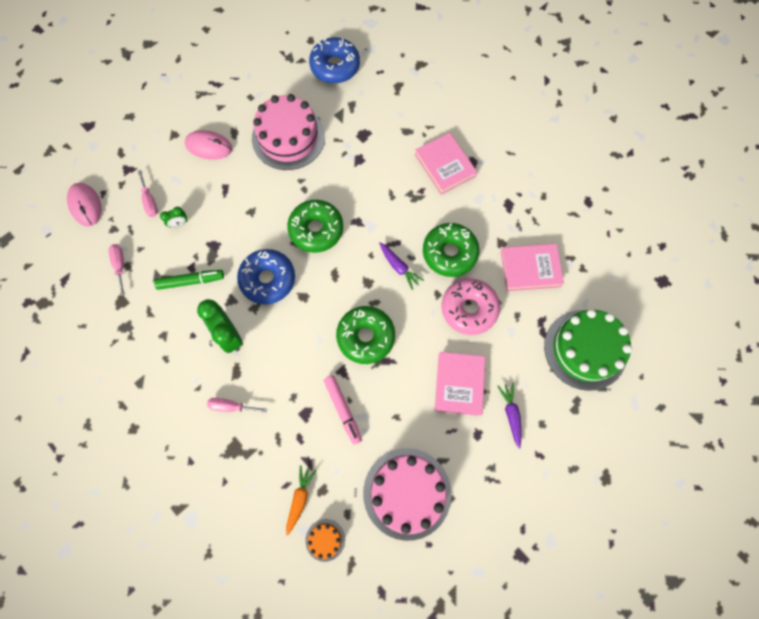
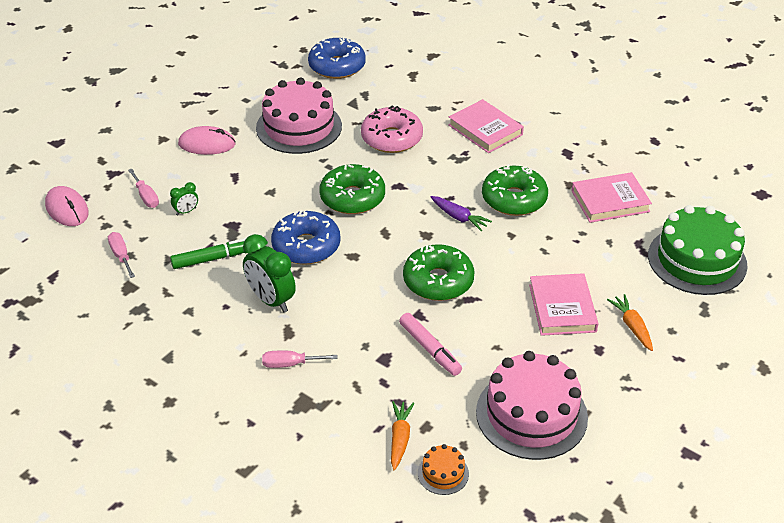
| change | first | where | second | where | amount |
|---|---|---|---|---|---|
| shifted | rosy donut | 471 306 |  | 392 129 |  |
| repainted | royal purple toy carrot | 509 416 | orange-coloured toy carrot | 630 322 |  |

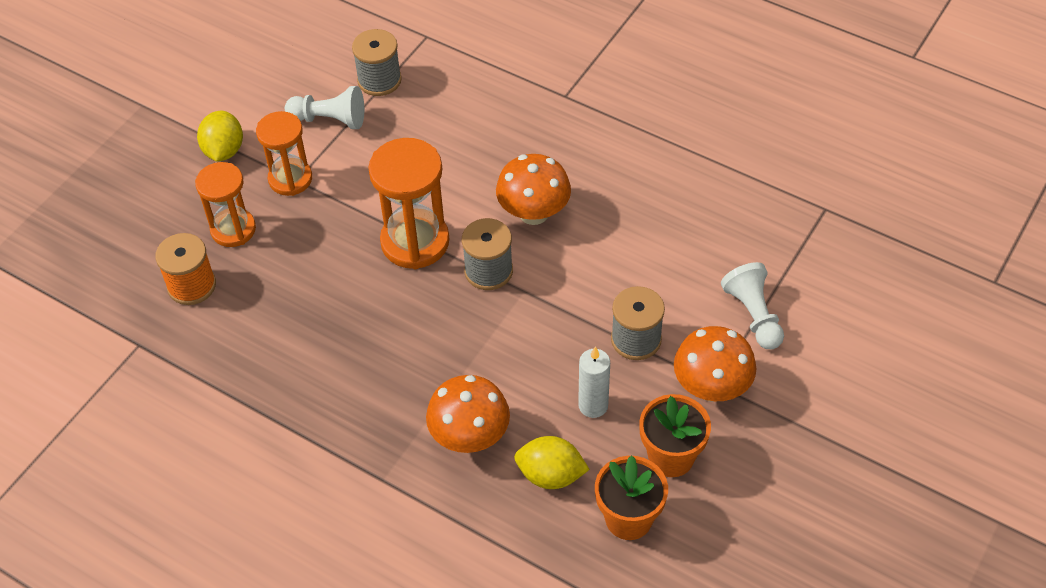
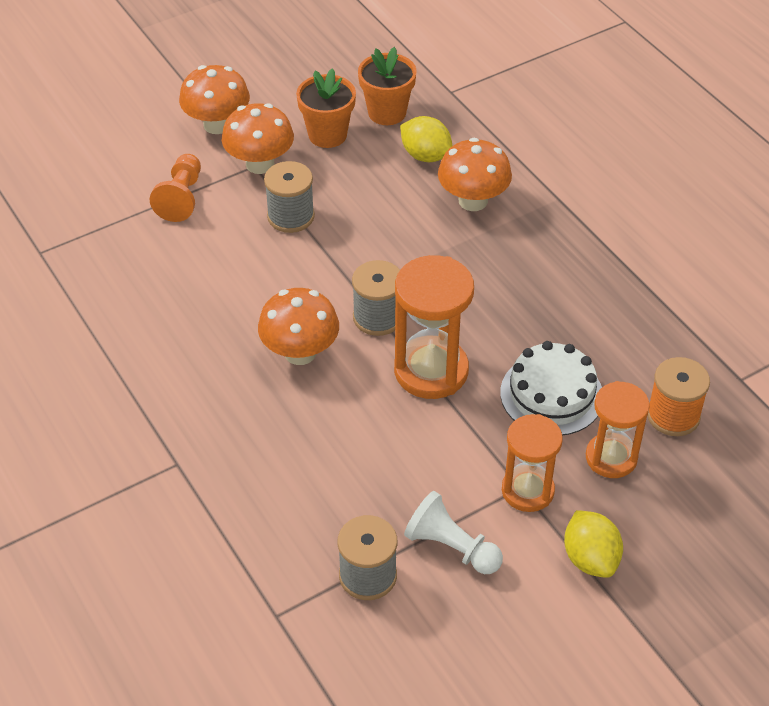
| change | first | where | second | where | amount |
|---|---|---|---|---|---|
| gone | snow-white wax candle | 594 382 |  |  |  |
| new |  |  | orange-coloured fungus | 214 99 |  |
| new |  |  | snow-white cake | 551 388 |  |
| repainted | snow-white game pawn | 752 305 | orange-coloured game pawn | 175 188 |  |
| rotated | bright yellow toy lemon | 220 136 |  | 593 544 | 45 degrees counterclockwise |

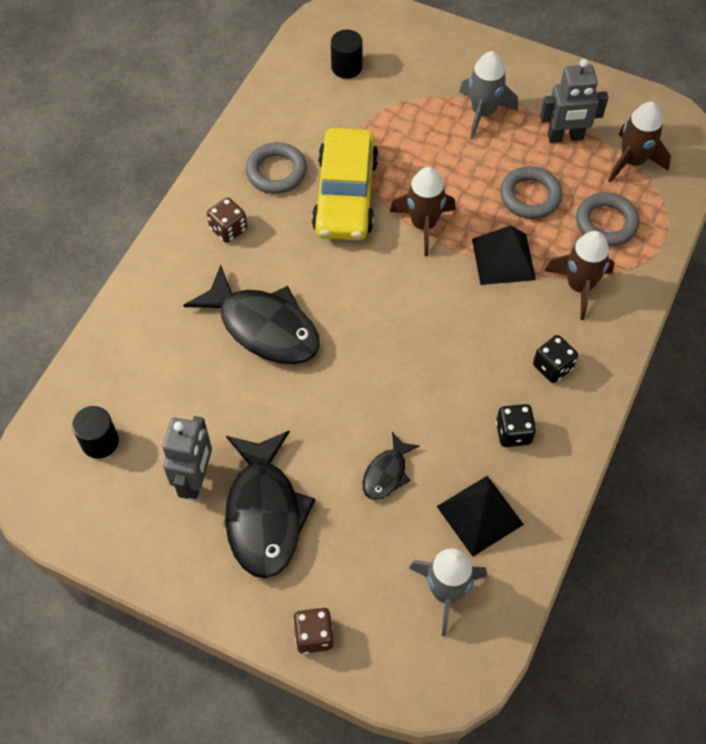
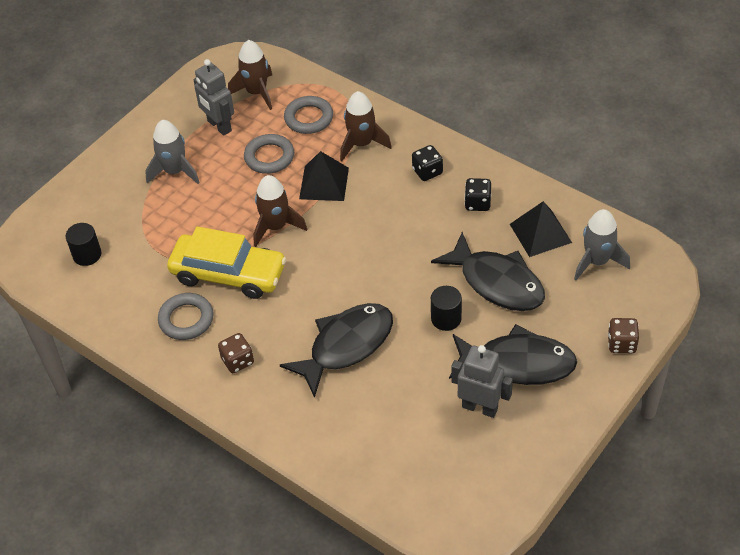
| change | first | where | second | where | amount |
|---|---|---|---|---|---|
| shifted | black cylinder | 95 432 |  | 446 308 |  |
| rotated | gray robot figure | 574 101 |  | 213 97 | 135 degrees clockwise |
| scaled | black toy fish | 391 466 |  | 488 271 | x2.02 |

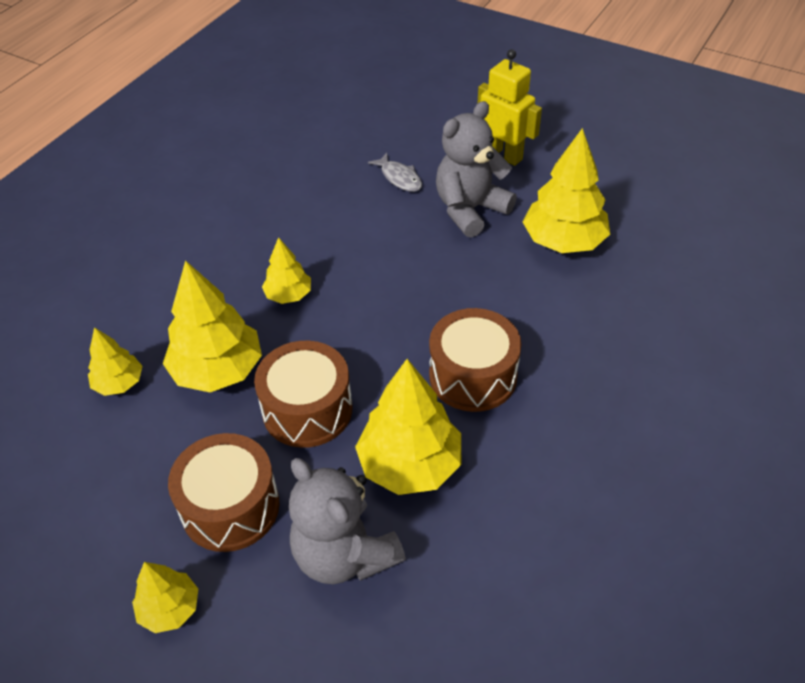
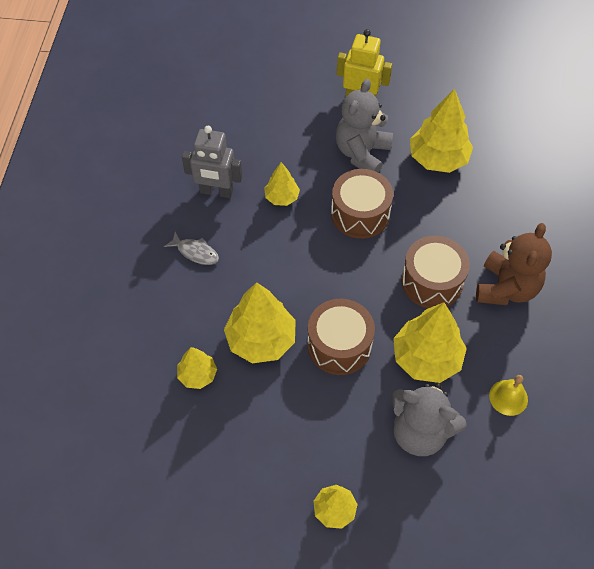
| change | first | where | second | where | amount |
|---|---|---|---|---|---|
| new |  |  | gray robot figure | 212 162 |  |
| new |  |  | brown teddy | 514 264 |  |
| new |  |  | bright yellow bell | 508 395 |  |
| shifted | brown drum | 223 492 |  | 362 204 |  |
| shifted | bright yellow toy tree | 286 270 |  | 282 184 |  |
| shifted | gray toy fish | 395 172 |  | 191 248 |  |

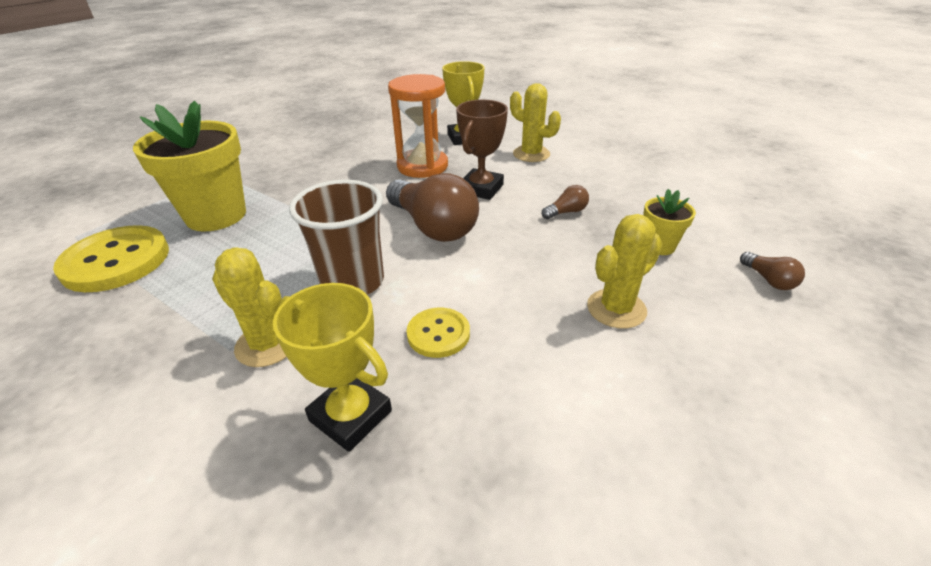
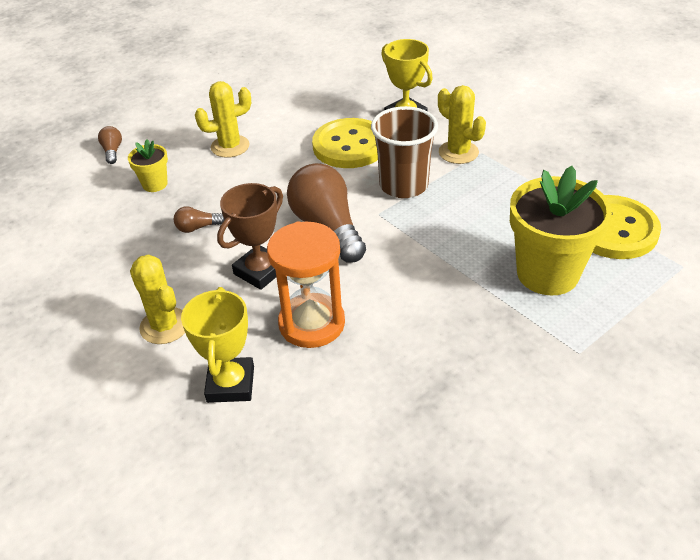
| change | first | where | second | where | amount |
|---|---|---|---|---|---|
| scaled | bright yellow sewing button | 438 333 |  | 345 143 | x1.85 |

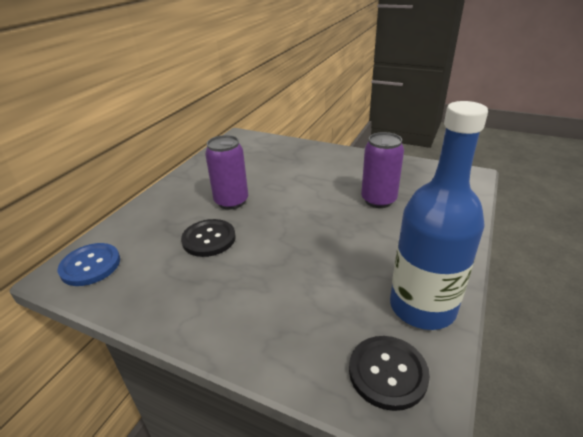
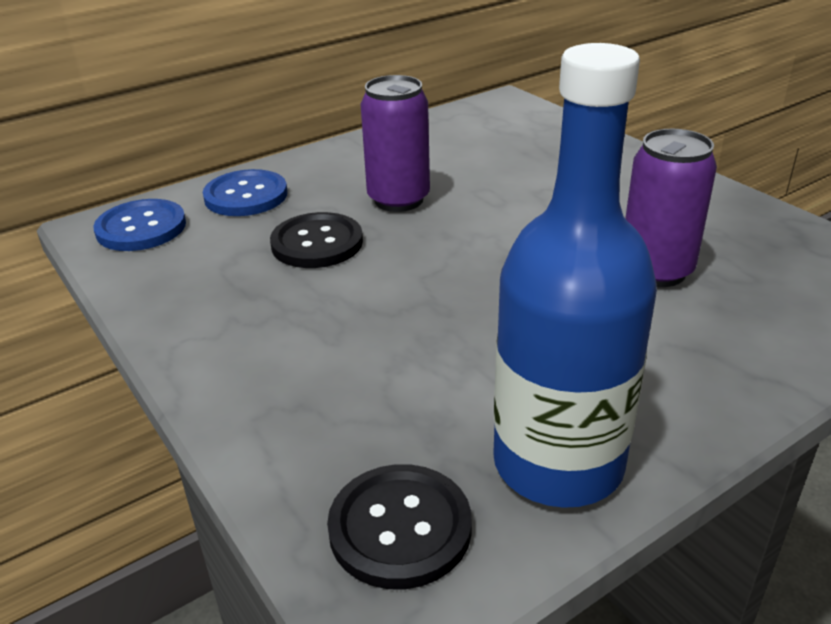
| change | first | where | second | where | amount |
|---|---|---|---|---|---|
| new |  |  | cobalt sewing button | 245 192 |  |

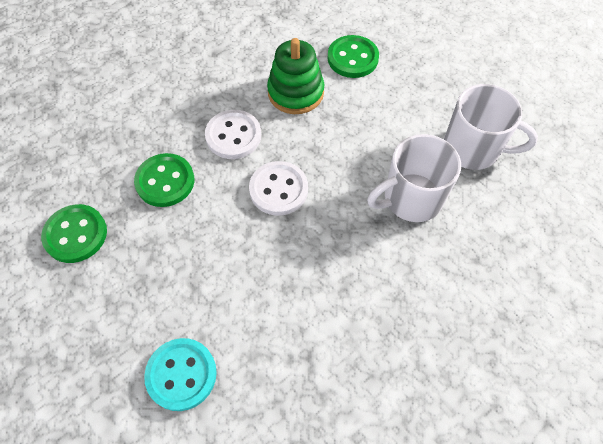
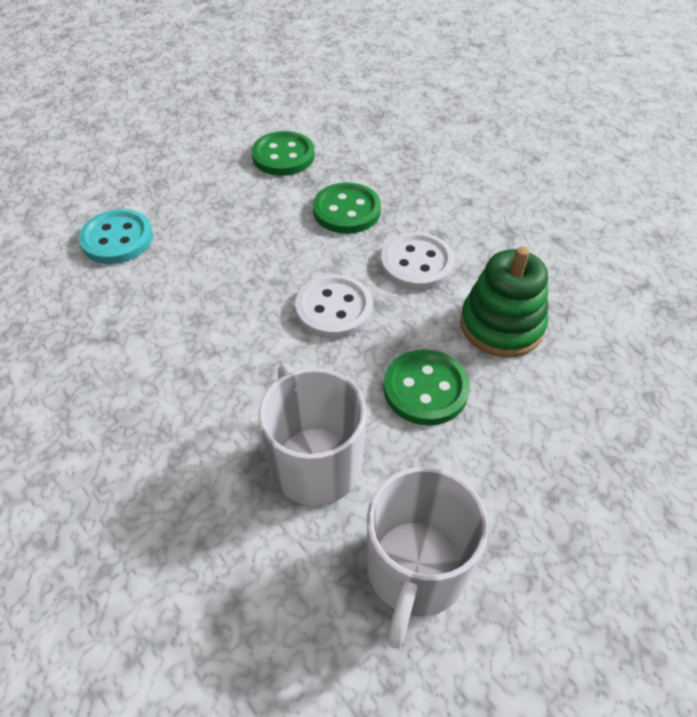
| change | first | where | second | where | amount |
|---|---|---|---|---|---|
| shifted | green sewing button | 353 56 |  | 427 387 |  |

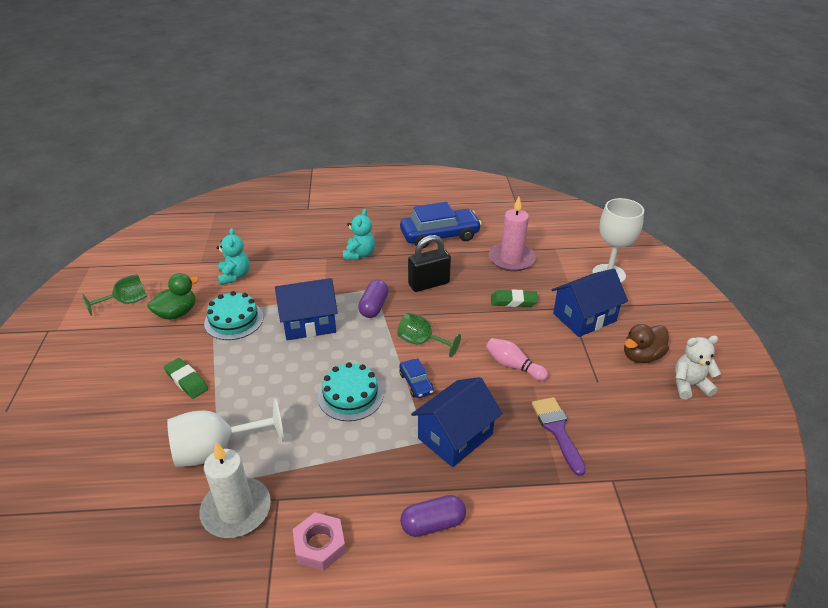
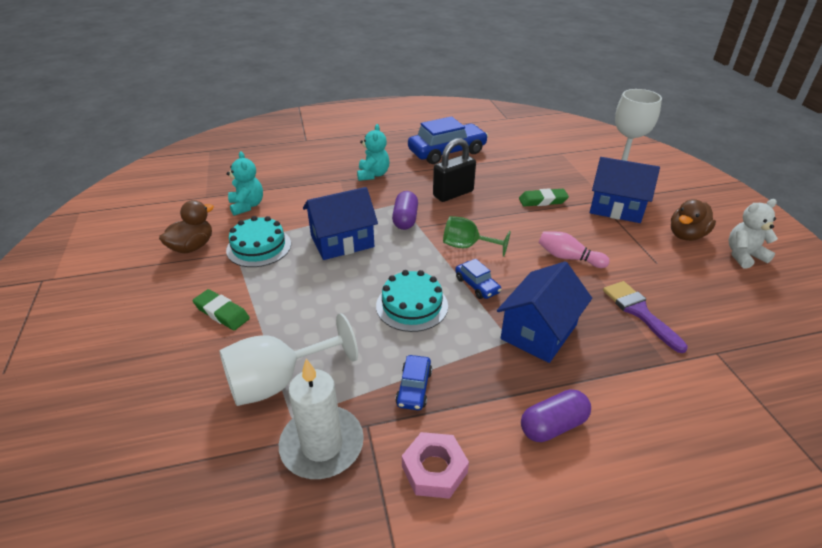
| change | first | where | second | where | amount |
|---|---|---|---|---|---|
| gone | green wine glass | 114 295 |  |  |  |
| gone | rosy wax candle | 512 234 |  |  |  |
| new |  |  | cobalt car | 413 382 |  |
| repainted | green toy duck | 173 296 | brown toy duck | 186 226 |  |
| rotated | cobalt house | 590 303 |  | 625 190 | 60 degrees clockwise |

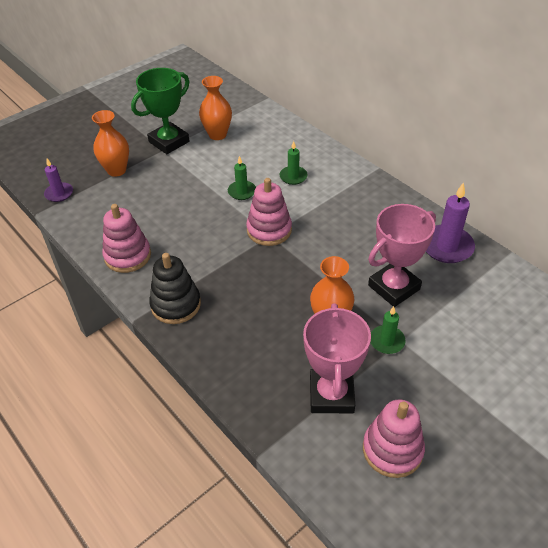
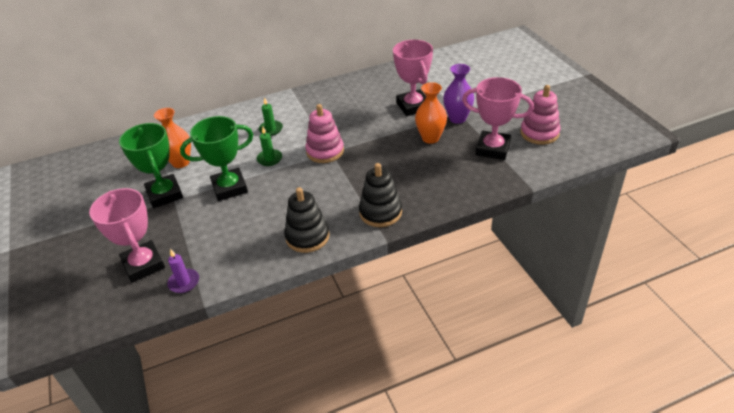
| change | first | where | second | where | amount |
|---|---|---|---|---|---|
| gone | orange-coloured vase | 110 143 |  |  |  |
| gone | royal purple wax candle | 450 222 |  |  |  |
| new |  |  | rosy award cup | 127 235 |  |
| new |  |  | green award cup | 216 158 |  |
| swapped | green wax candle | 388 330 | royal purple vase | 458 94 |  |
| repainted | rosy stacking toy | 126 238 | black stacking toy | 307 220 |  |

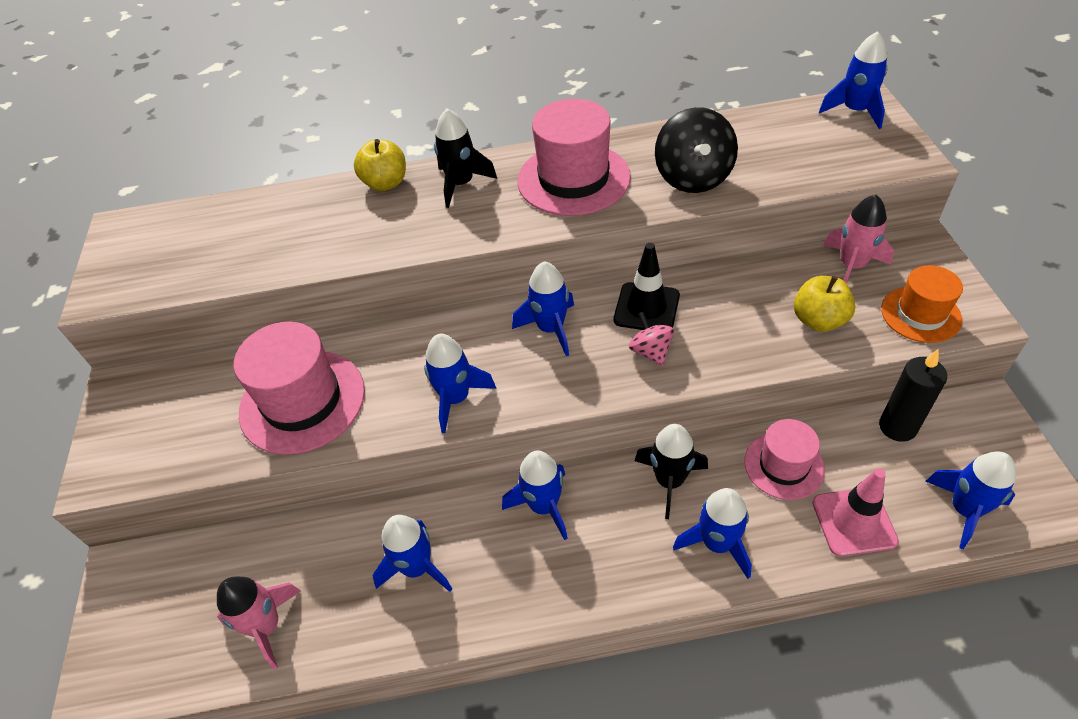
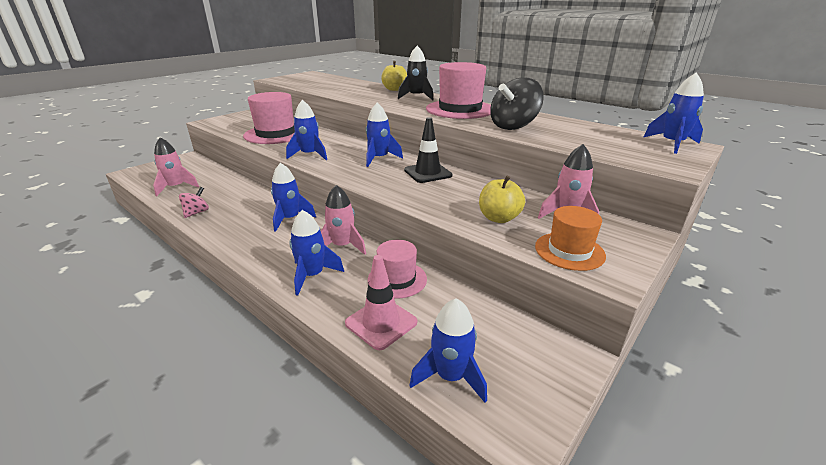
| change | first | where | second | where | amount |
|---|---|---|---|---|---|
| gone | cobalt rocket | 412 553 |  |  |  |
| gone | black wax candle | 913 395 |  |  |  |
| shifted | rosy whirligig | 651 339 |  | 194 202 |  |
| repainted | black rocket | 671 471 | rosy rocket | 343 220 |  |

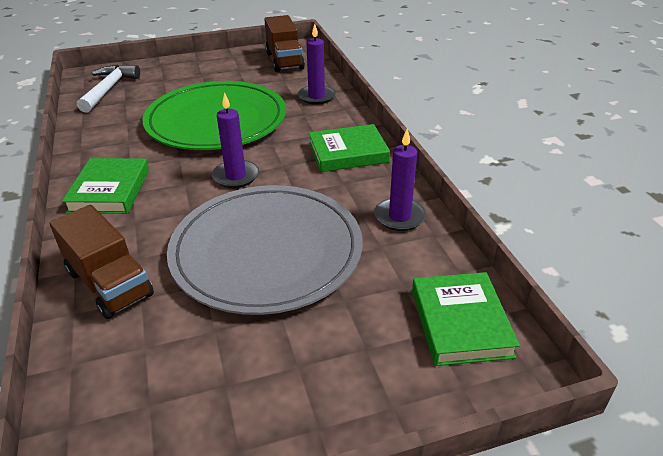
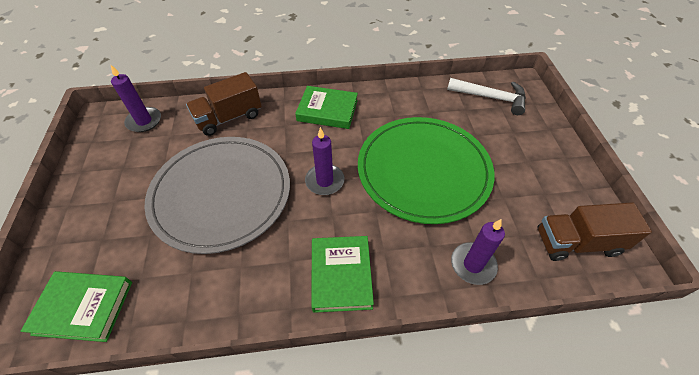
| change | first | where | second | where | amount |
|---|---|---|---|---|---|
| shifted | royal purple wax candle | 400 180 |  | 135 98 |  |

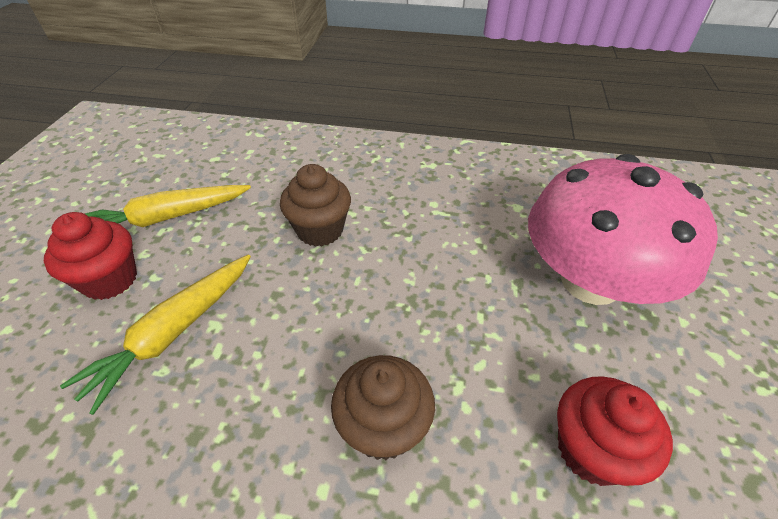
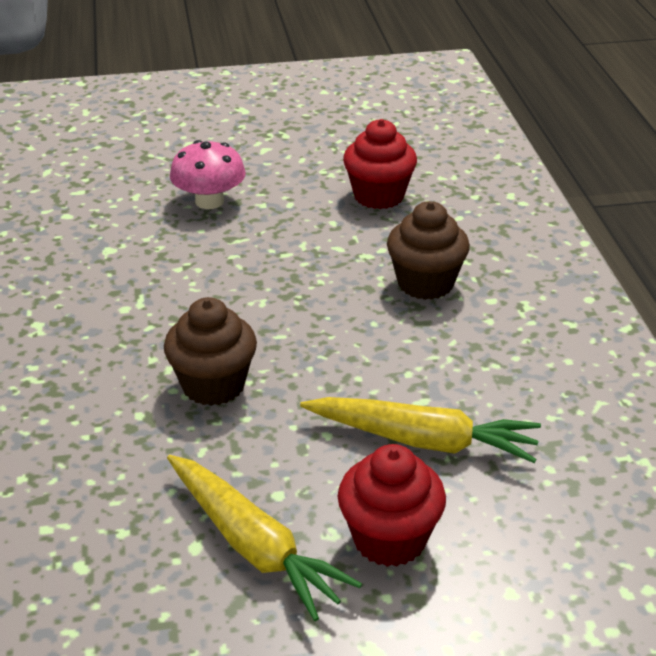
| change | first | where | second | where | amount |
|---|---|---|---|---|---|
| scaled | rosy fungus | 623 229 |  | 208 174 | x0.50 |

